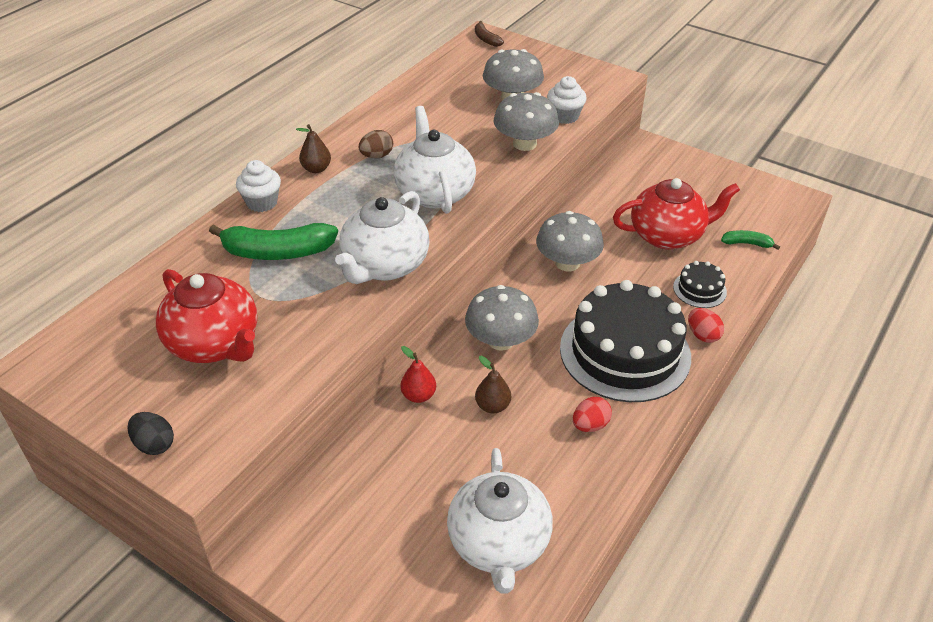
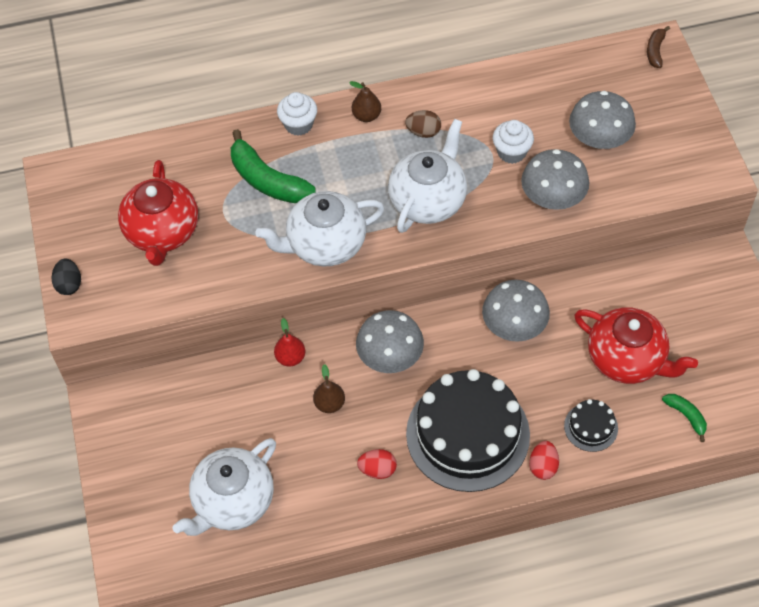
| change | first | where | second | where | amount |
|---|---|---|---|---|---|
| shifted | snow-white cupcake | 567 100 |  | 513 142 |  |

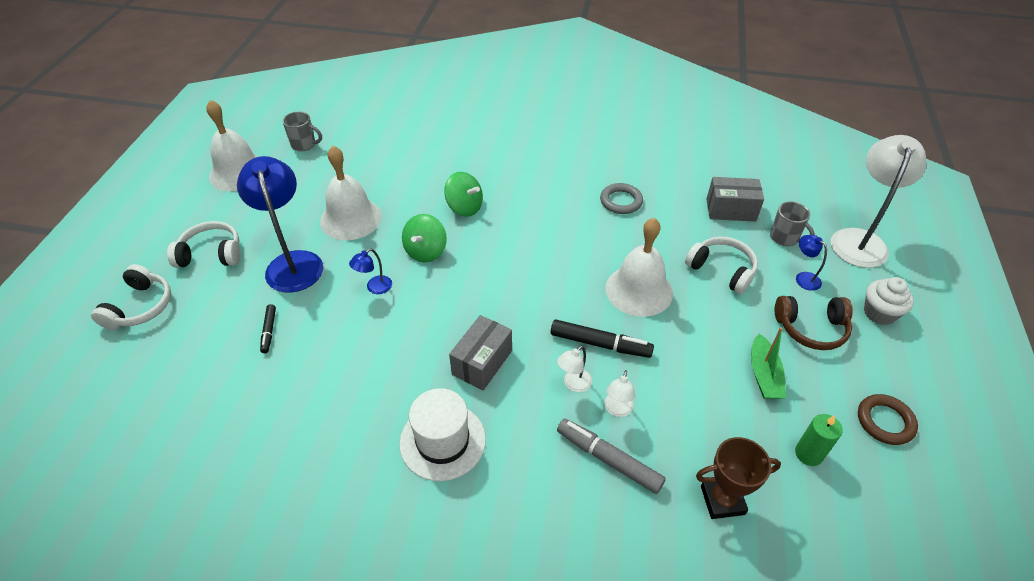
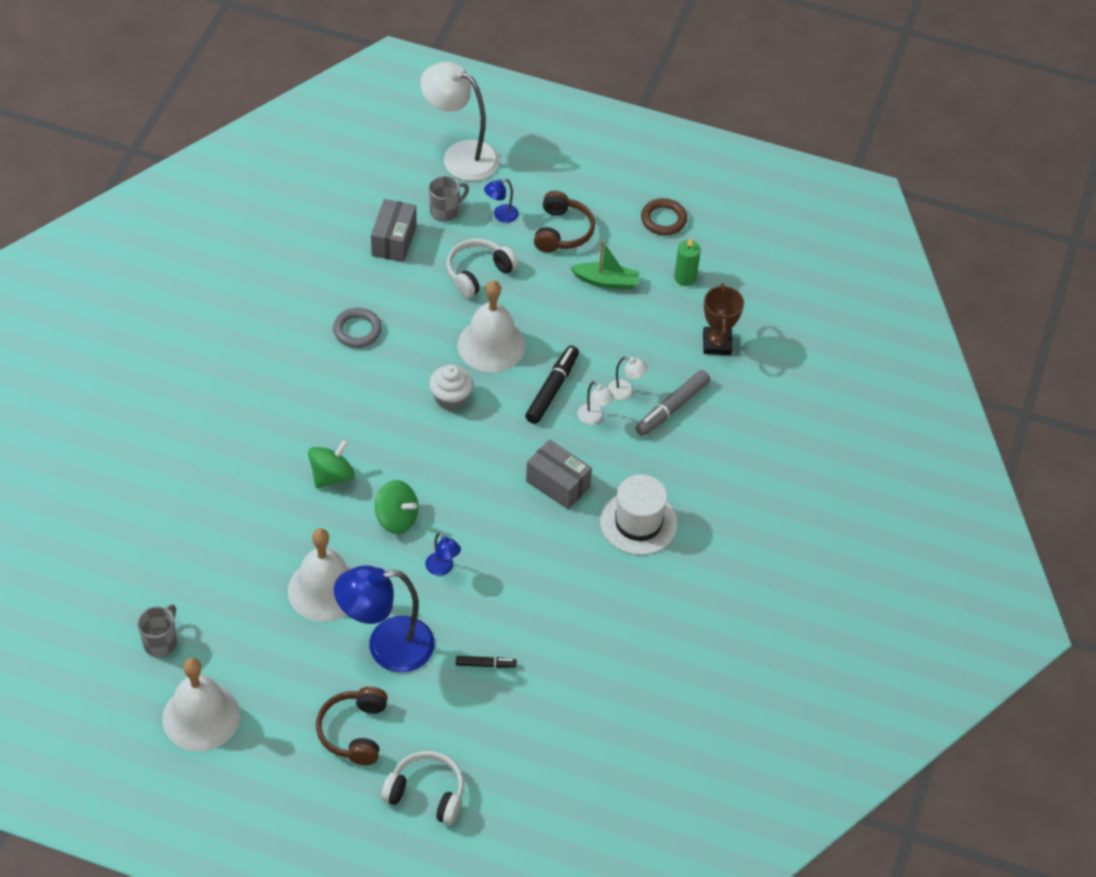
| change | first | where | second | where | amount |
|---|---|---|---|---|---|
| shifted | snow-white cupcake | 889 301 |  | 451 387 |  |
| repainted | snow-white headphones | 203 244 | brown headphones | 352 726 |  |

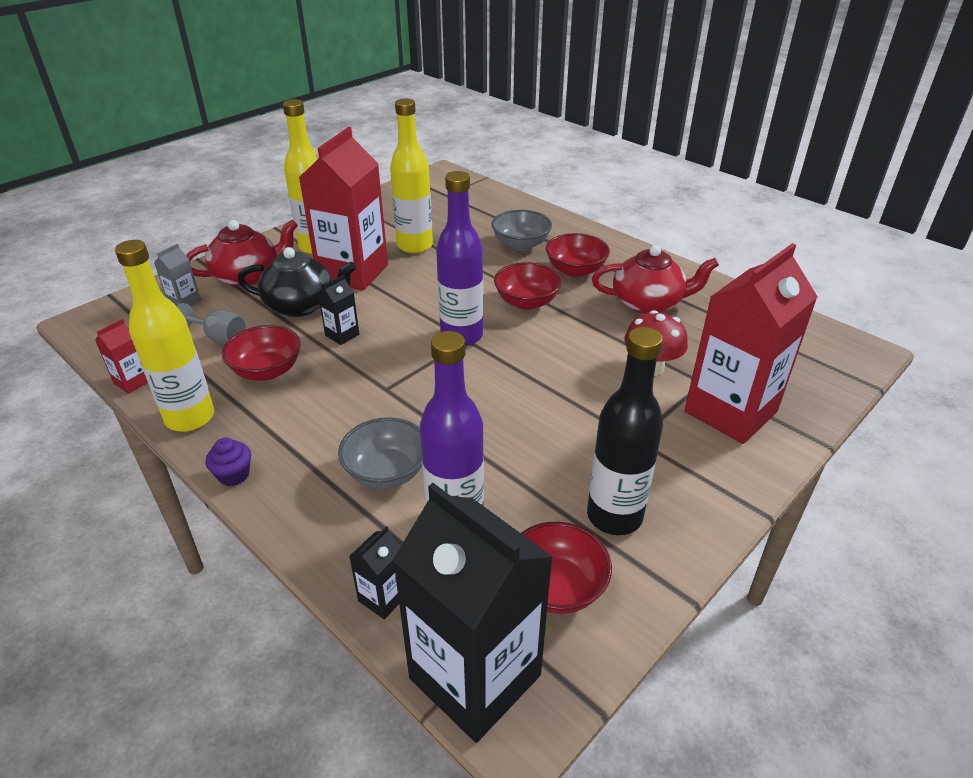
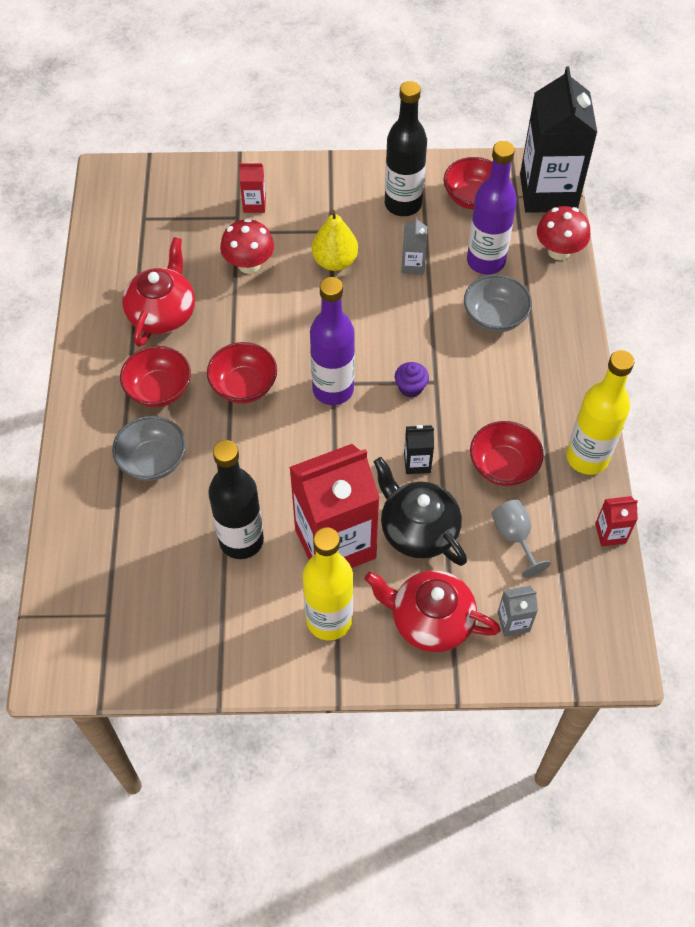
| change | first | where | second | where | amount |
|---|---|---|---|---|---|
| new |  |  | bright yellow toy pear | 335 240 |  |
| new |  |  | gray carton | 414 245 |  |
| shifted | royal purple cupcake | 228 461 |  | 412 380 |  |
| swapped | black carton | 375 572 | scarlet fungus | 563 233 |  |
| repainted | bright yellow drink bottle | 411 176 | black drink bottle | 236 499 |  |
| rotated | scarlet china teapot | 655 279 |  | 158 292 | 60 degrees clockwise |
| scaled | scarlet carton | 751 343 |  | 252 188 | x0.41 |

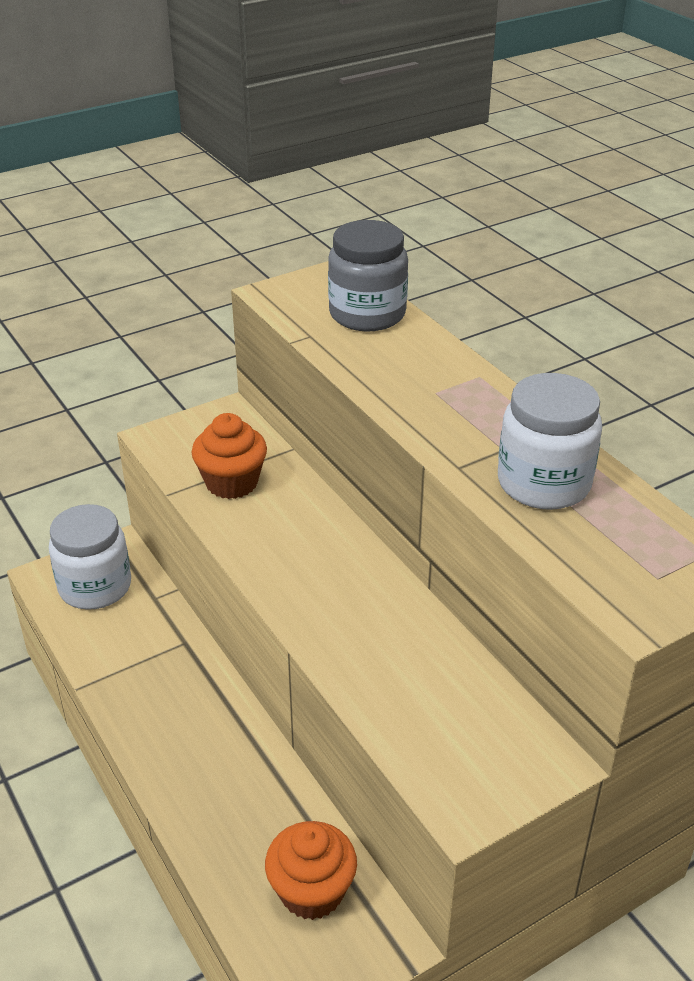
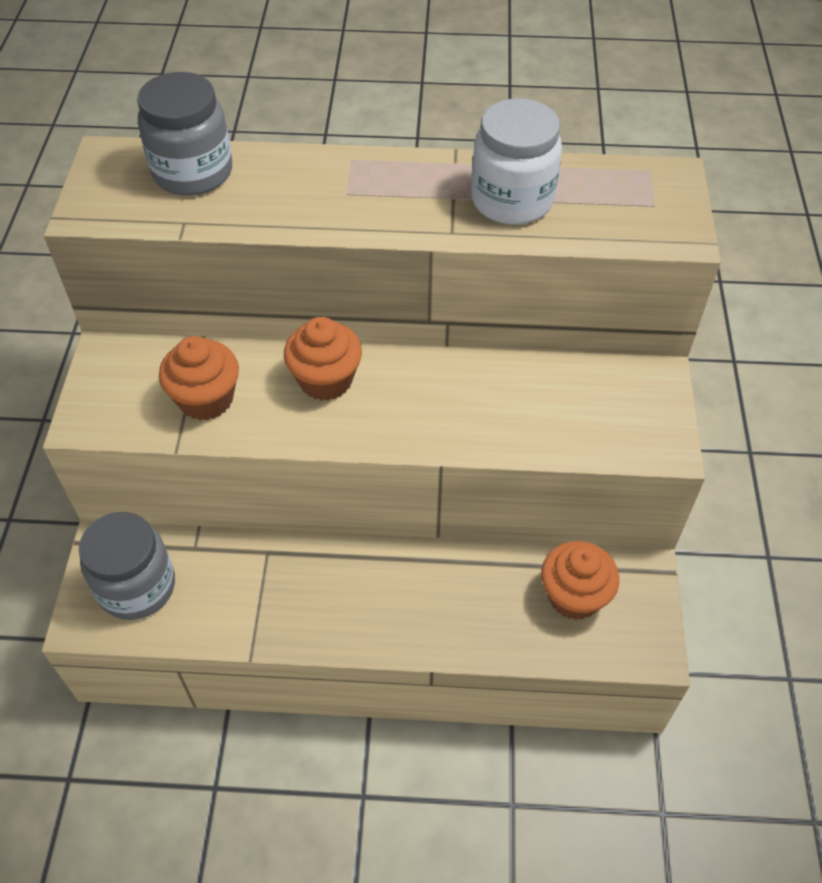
| change | first | where | second | where | amount |
|---|---|---|---|---|---|
| new |  |  | orange-coloured cupcake | 323 359 |  |
| repainted | snow-white jam jar | 90 557 | gray jam jar | 127 566 |  |

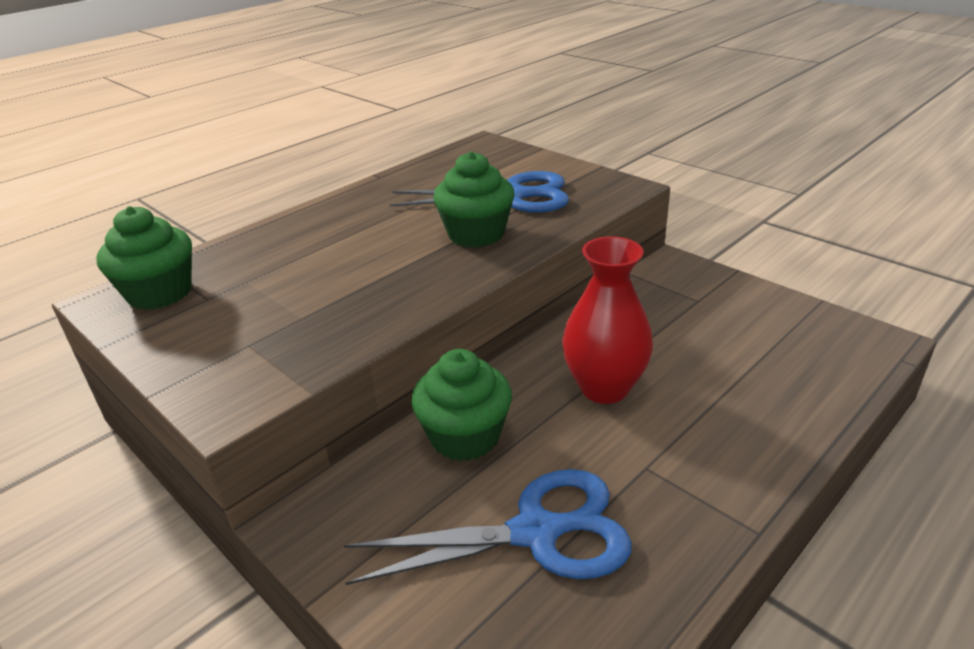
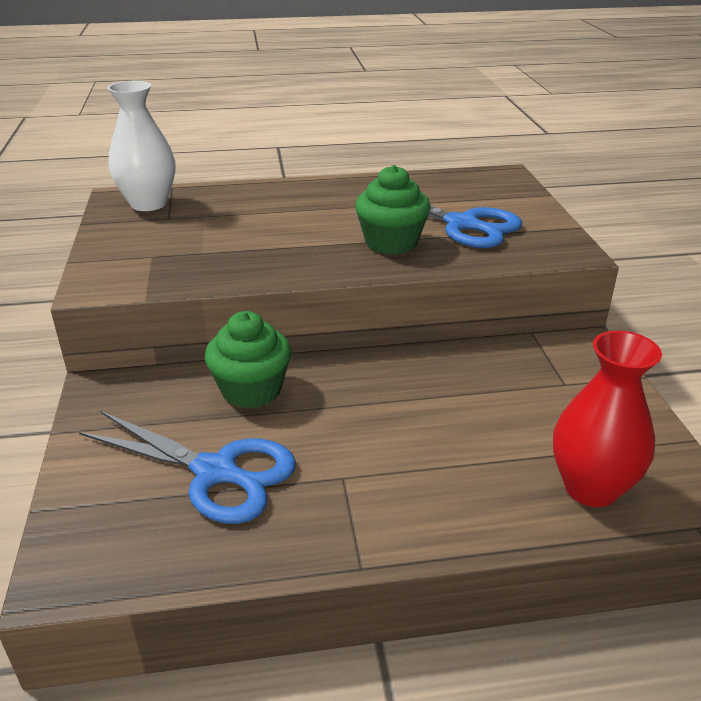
| change | first | where | second | where | amount |
|---|---|---|---|---|---|
| shifted | scarlet vase | 607 320 |  | 607 419 |  |
| swapped | green cupcake | 144 258 | snow-white vase | 141 146 |  |

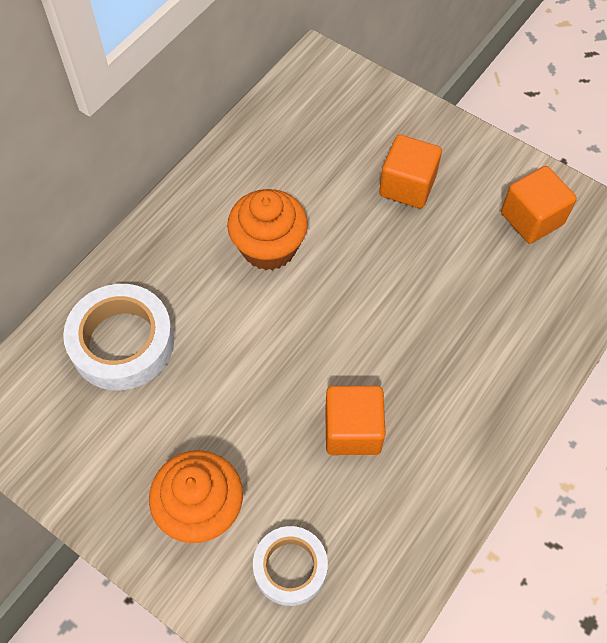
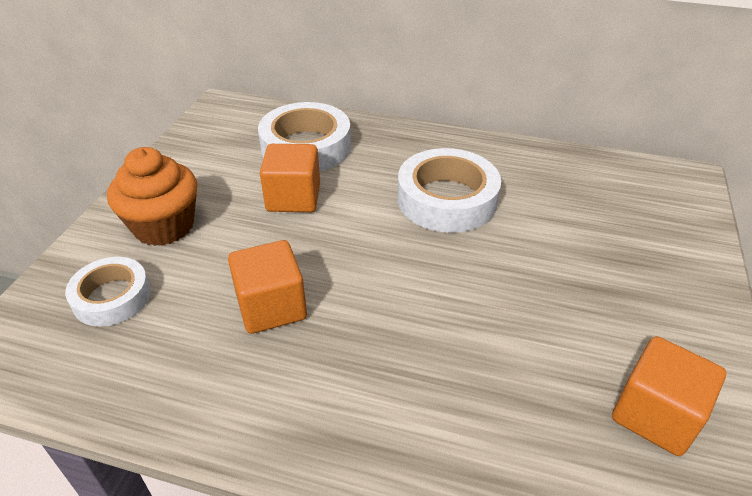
| change | first | where | second | where | amount |
|---|---|---|---|---|---|
| shifted | orange-coloured cube | 410 171 |  | 290 178 |  |
| swapped | orange-coloured cupcake | 267 229 | snow-white roll of tape | 449 190 |  |

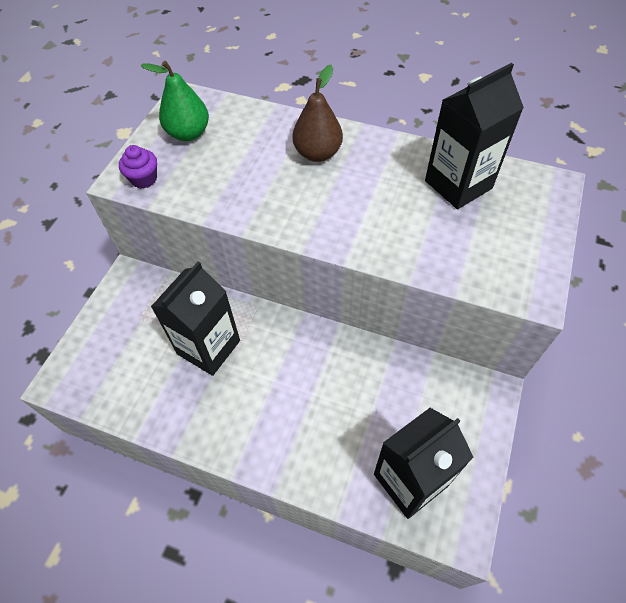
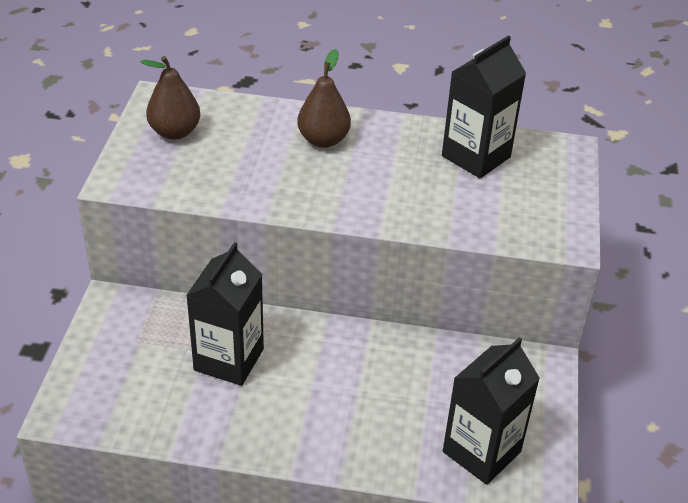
| change | first | where | second | where | amount |
|---|---|---|---|---|---|
| gone | royal purple cupcake | 138 166 |  |  |  |
| repainted | green toy pear | 175 101 | brown toy pear | 170 98 |  |

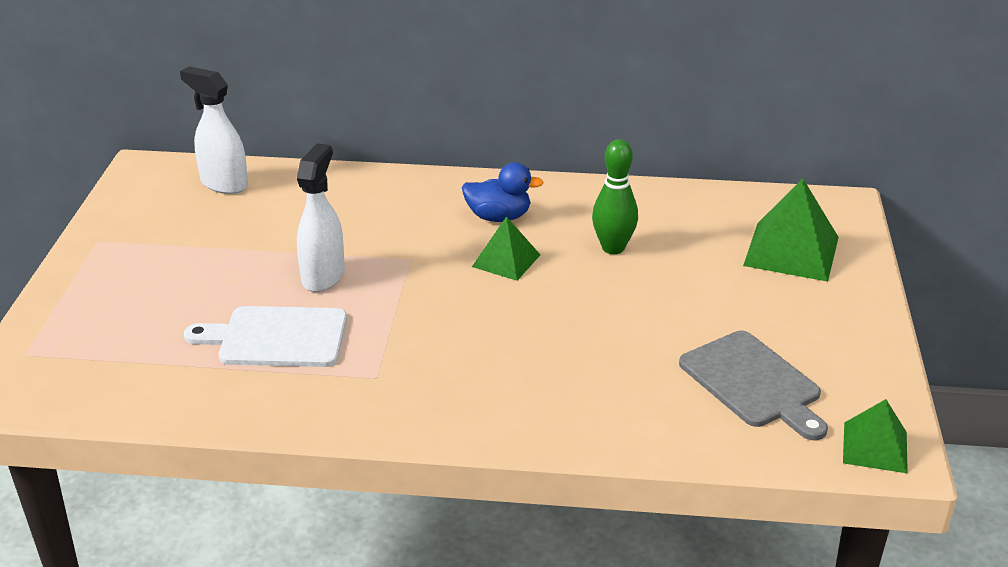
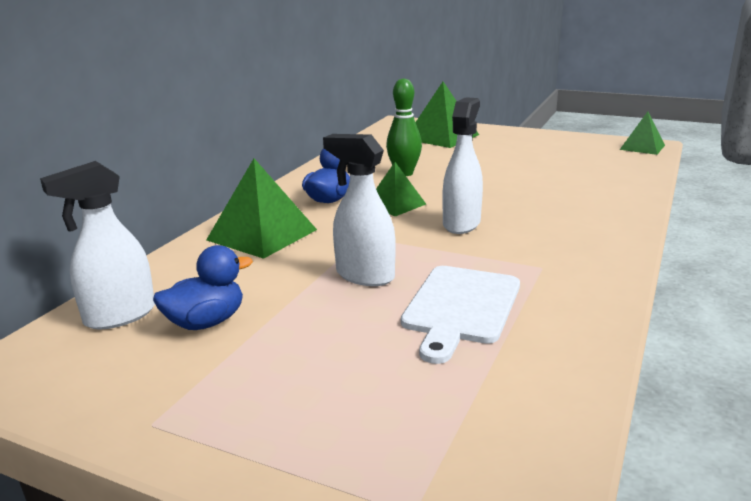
| change | first | where | second | where | amount |
|---|---|---|---|---|---|
| gone | gray bread board | 753 385 |  |  |  |
| new |  |  | cobalt toy duck | 203 287 |  |
| new |  |  | green solid pyramid | 261 209 |  |
| new |  |  | snow-white spray bottle | 462 165 |  |

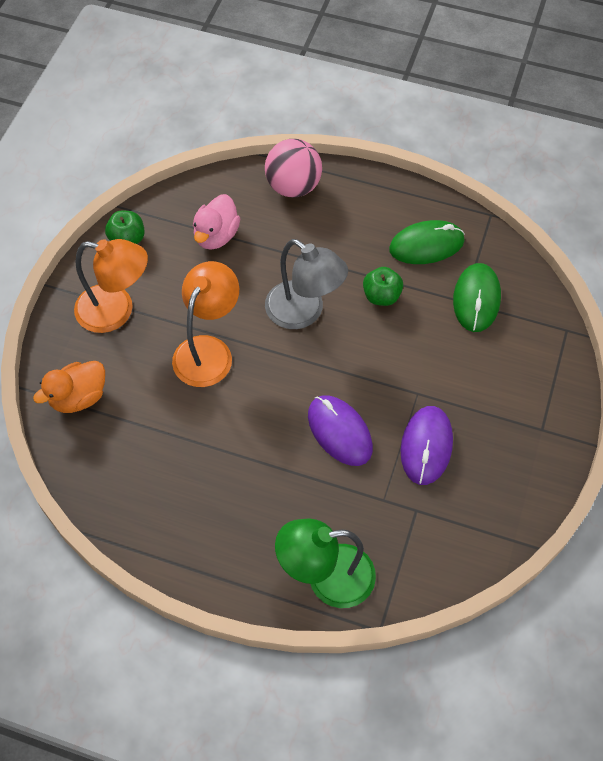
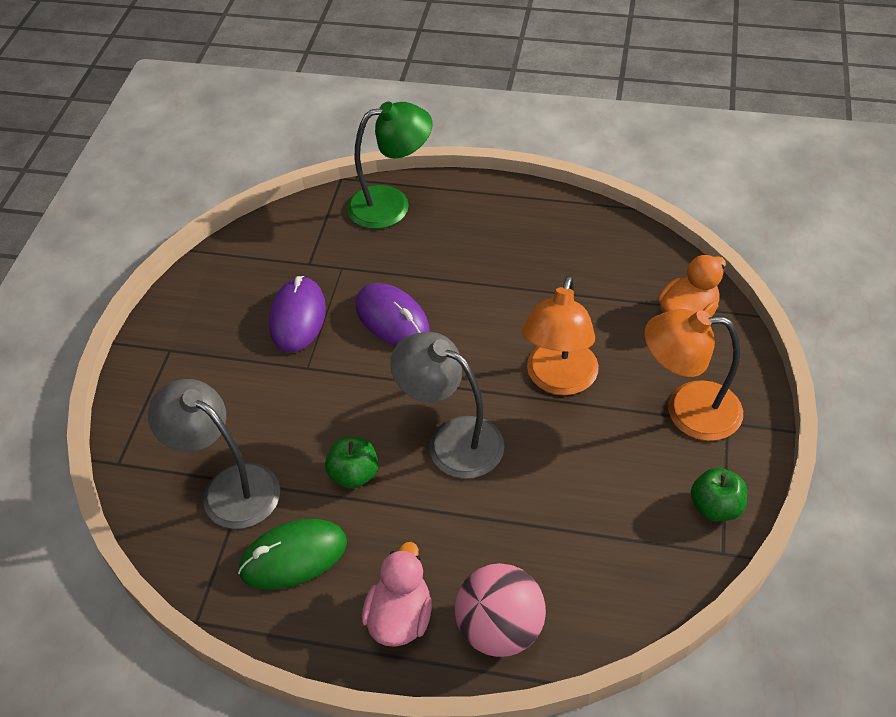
| change | first | where | second | where | amount |
|---|---|---|---|---|---|
| shifted | rosy toy duck | 217 222 |  | 397 594 |  |
| swapped | green PC mouse | 477 297 | gray desk lamp | 214 454 |  |

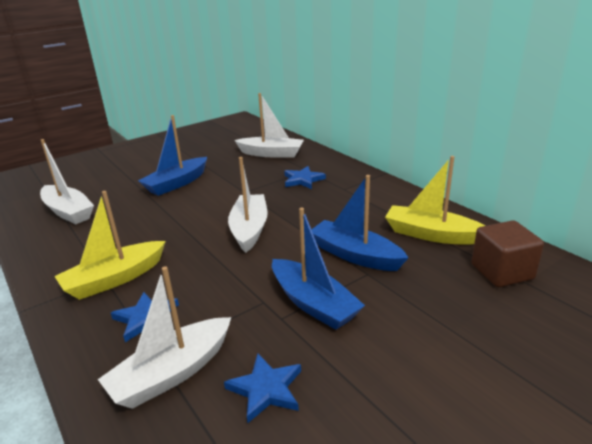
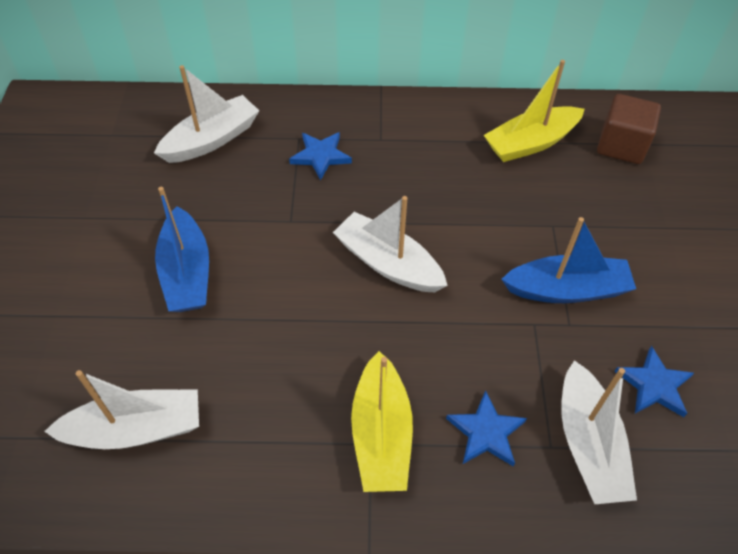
| change | first | where | second | where | amount |
|---|---|---|---|---|---|
| gone | cobalt toy boat | 359 223 |  |  |  |

